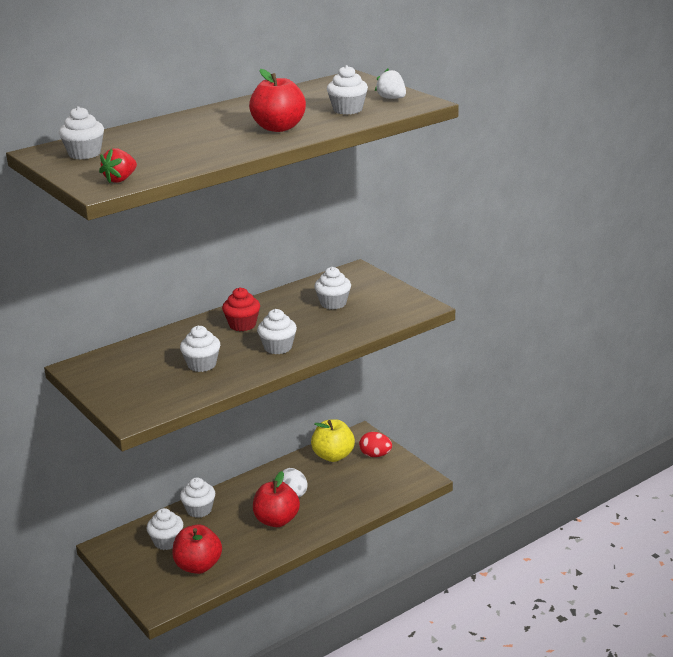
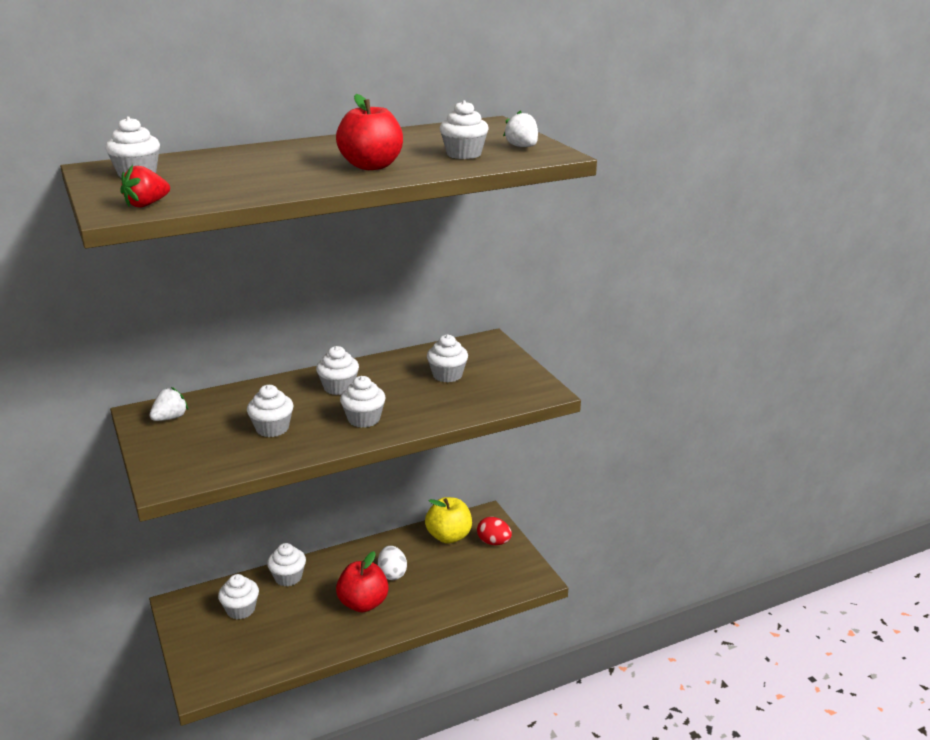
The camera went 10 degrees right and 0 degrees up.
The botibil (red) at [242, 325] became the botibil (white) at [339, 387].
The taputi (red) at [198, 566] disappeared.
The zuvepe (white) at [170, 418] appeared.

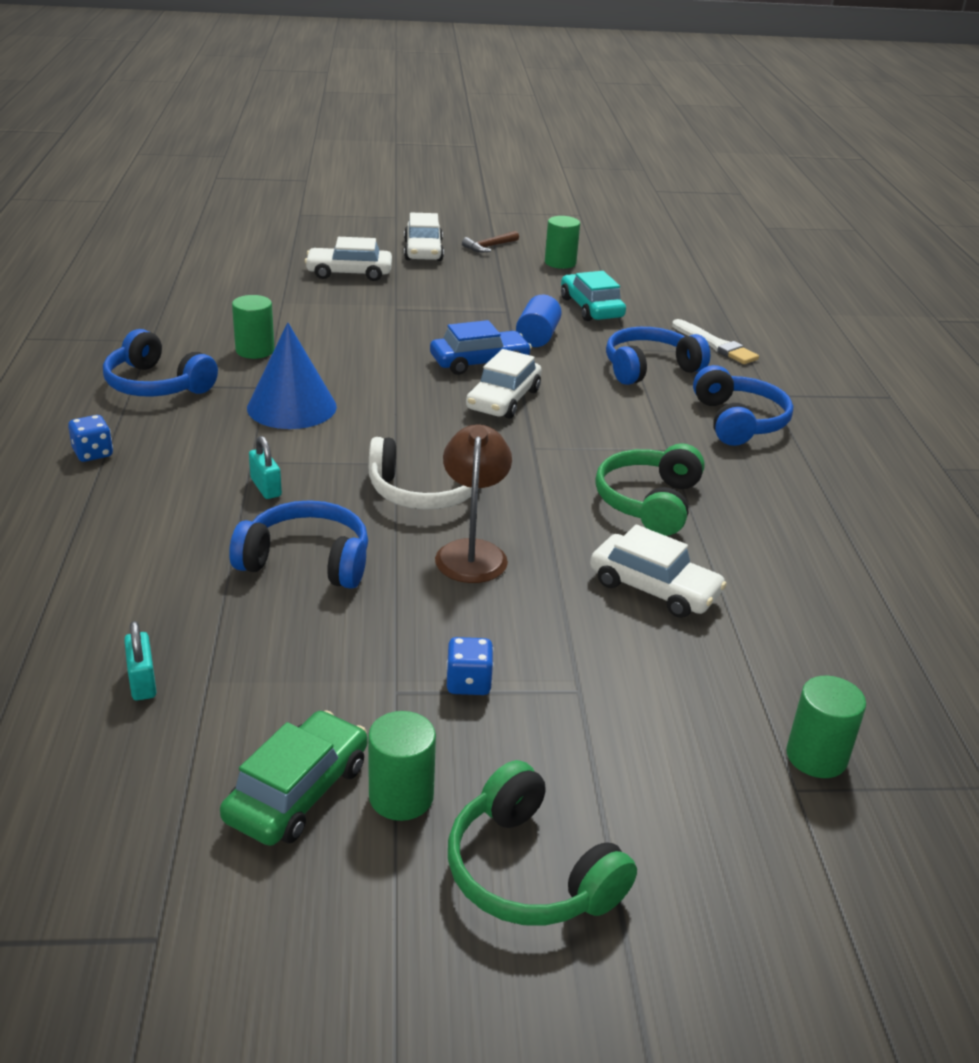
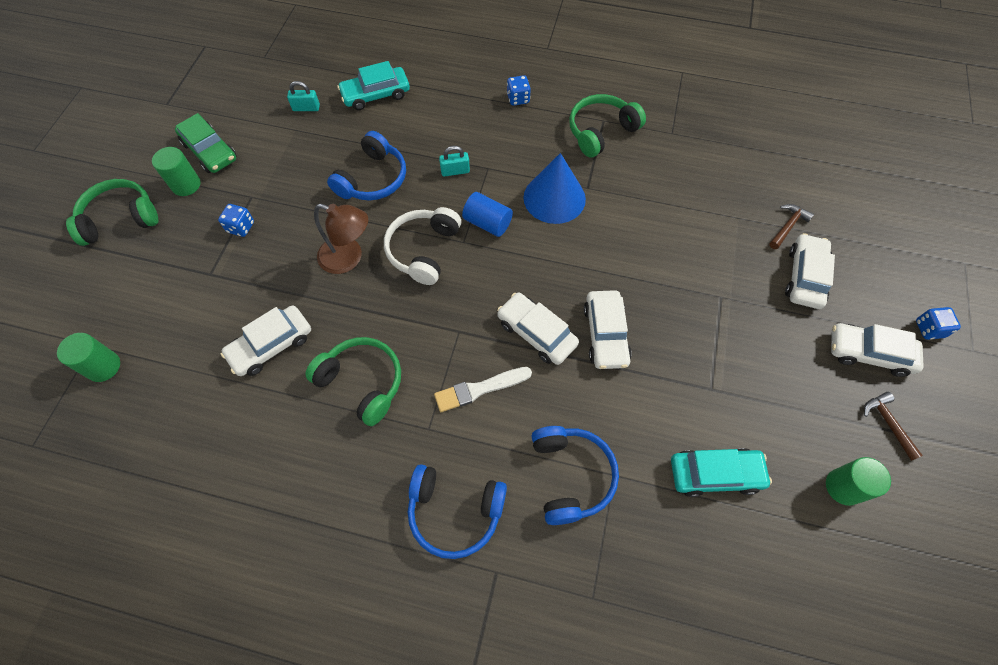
The camera went 110 degrees right and 30 degrees up.
The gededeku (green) at [255, 350] disappeared.
The gededeku (blue) moved from [537, 337] to [487, 223].
The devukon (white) moved from [715, 345] to [480, 389].
The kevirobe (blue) at [479, 362] became the kevirobe (white) at [605, 334].
The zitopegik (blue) at [156, 385] became the zitopegik (green) at [601, 131].
The kevirobe (turquoise) at [376, 94] appeared.
The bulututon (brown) at [788, 226] appeared.
The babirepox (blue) at [929, 329] appeared.

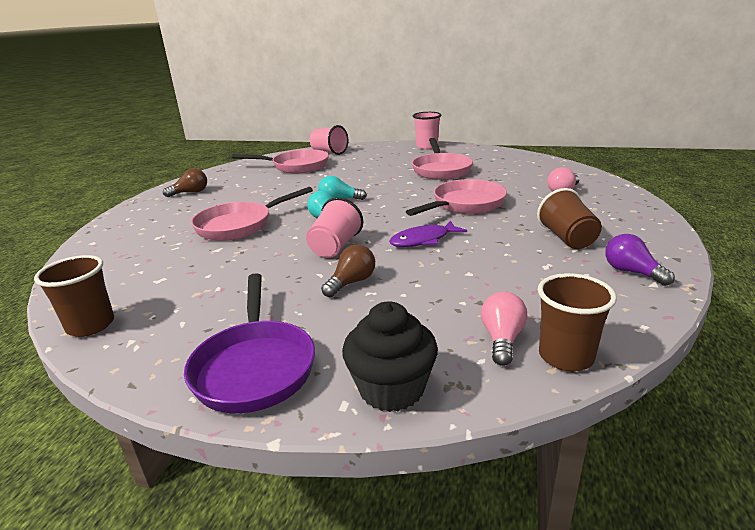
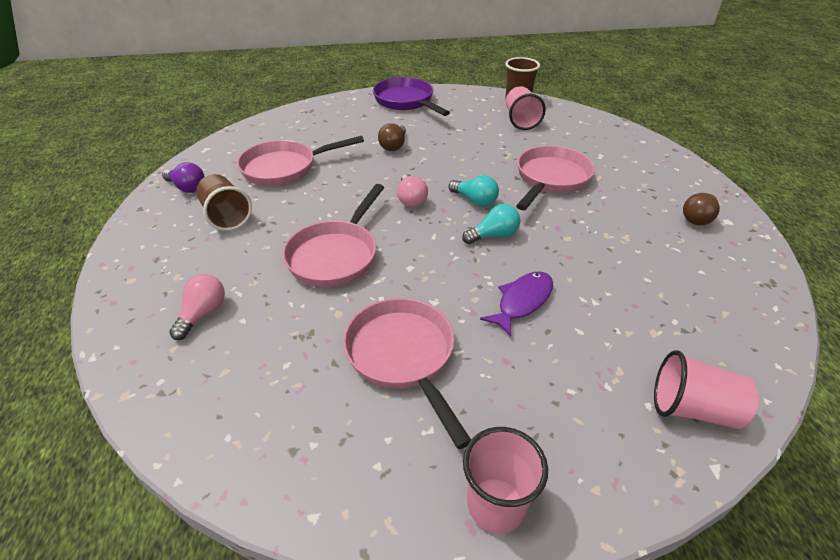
The camera went 155 degrees right and 15 degrees up.
The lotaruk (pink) moved from [296, 166] to [285, 168].
The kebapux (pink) moved from [335, 247] to [521, 120].
The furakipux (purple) moved from [423, 240] to [522, 302].
The kebapux (brown) at [566, 356] disappeared.
The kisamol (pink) moved from [502, 339] to [411, 199].
The botibil (black) at [391, 389] disappeared.

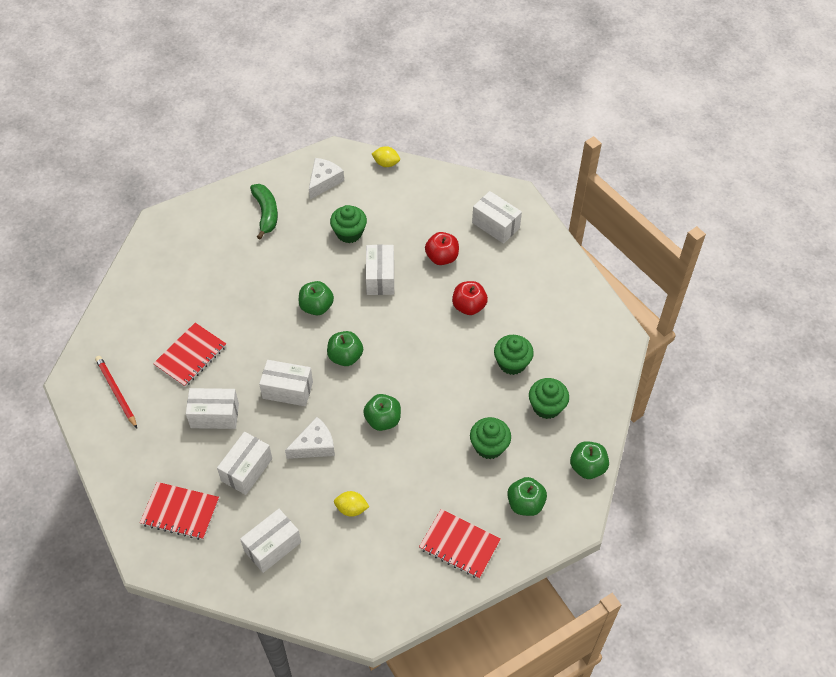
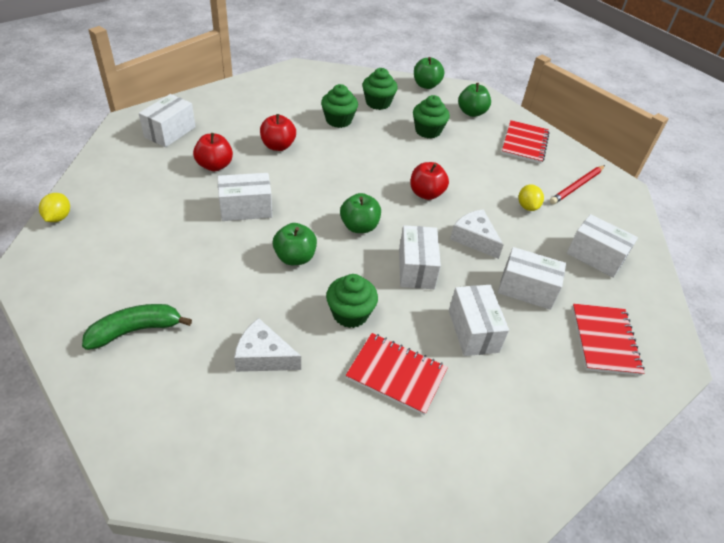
The camera went 105 degrees left and 10 degrees down.
The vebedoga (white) moved from [324, 181] to [263, 356].
The botibil (green) moved from [349, 233] to [350, 314].
The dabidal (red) moved from [116, 392] to [577, 186].
The taputi (green) at [383, 420] became the taputi (red) at [426, 194].

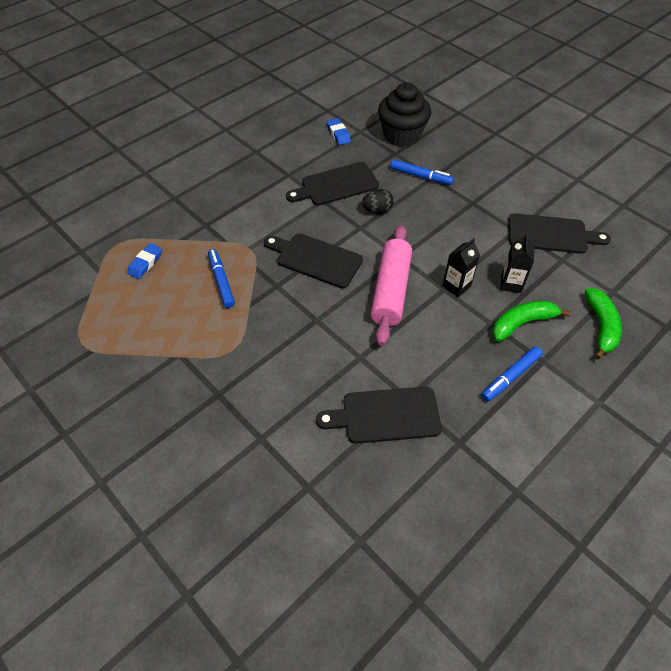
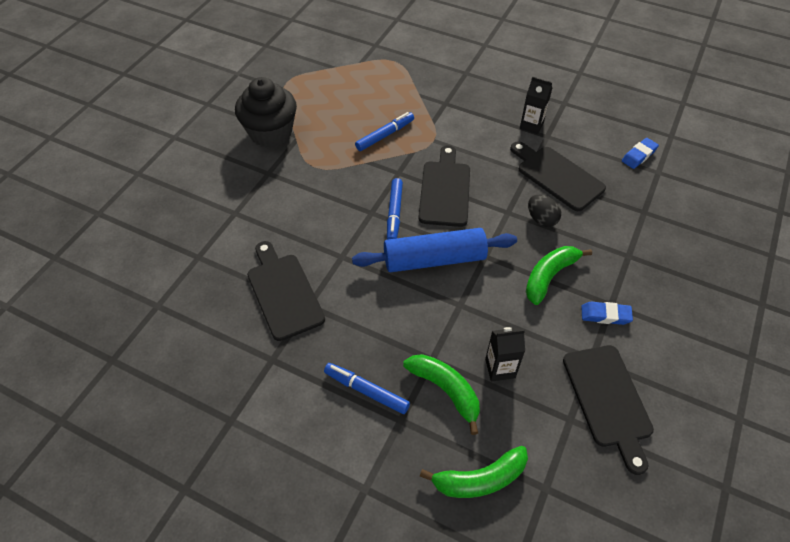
The camera went 70 degrees right and 0 degrees up.
The botibil (black) moved from [402, 135] to [271, 133].
The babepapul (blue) moved from [420, 176] to [394, 213].
The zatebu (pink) at [391, 291] became the zatebu (blue) at [434, 259].
The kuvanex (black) moved from [456, 286] to [531, 125].
The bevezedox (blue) moved from [145, 263] to [605, 315].
The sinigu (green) at [549, 276] appeared.

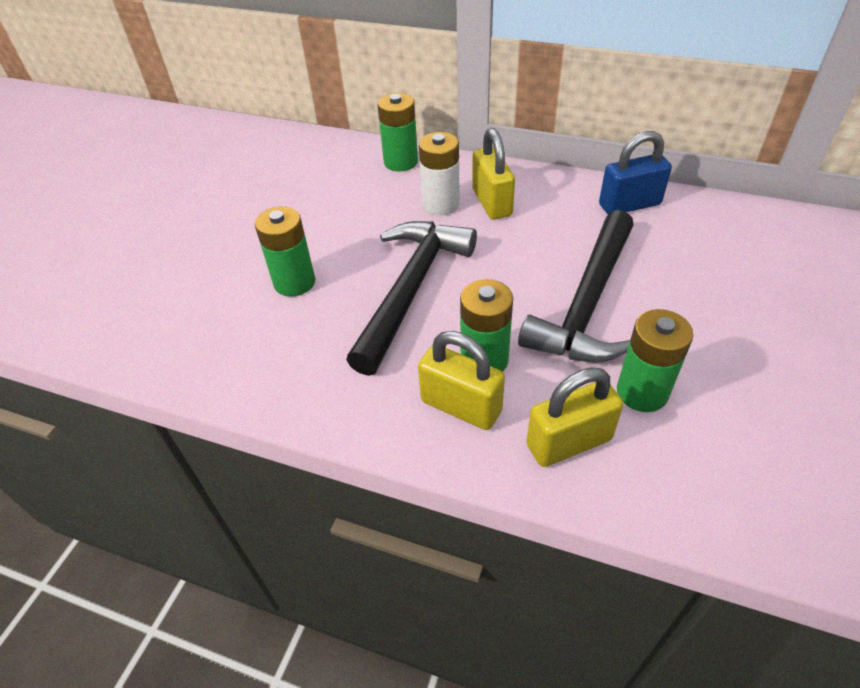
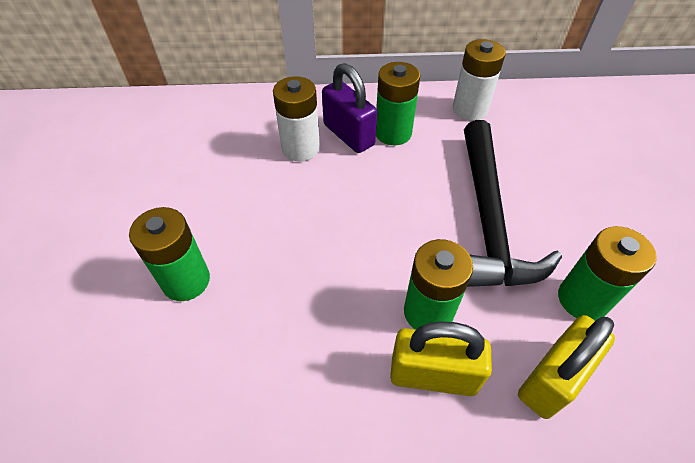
The camera went 25 degrees left and 5 degrees up.
The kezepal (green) moved from [401, 162] to [393, 133].
The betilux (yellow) at [491, 202] became the betilux (purple) at [348, 135].
The betilux (blue) at [629, 205] was replaced by the kezepal (white) at [470, 109].
The bulututon (black) at [411, 289] disappeared.

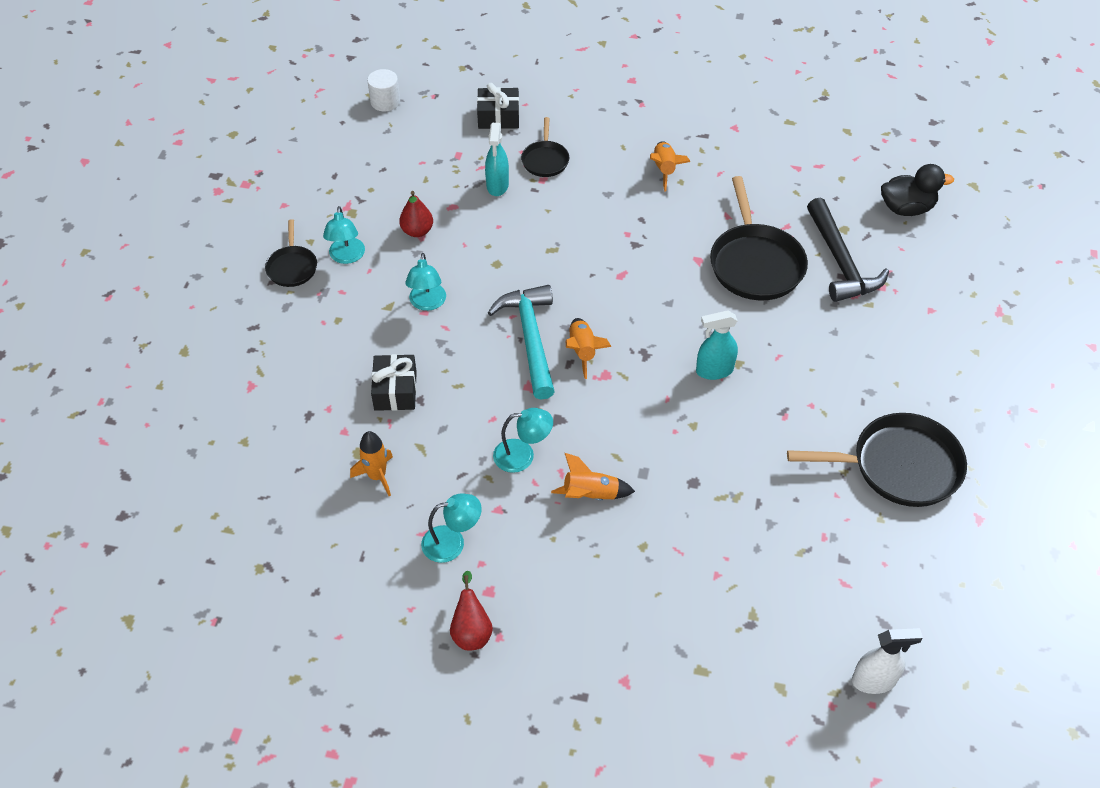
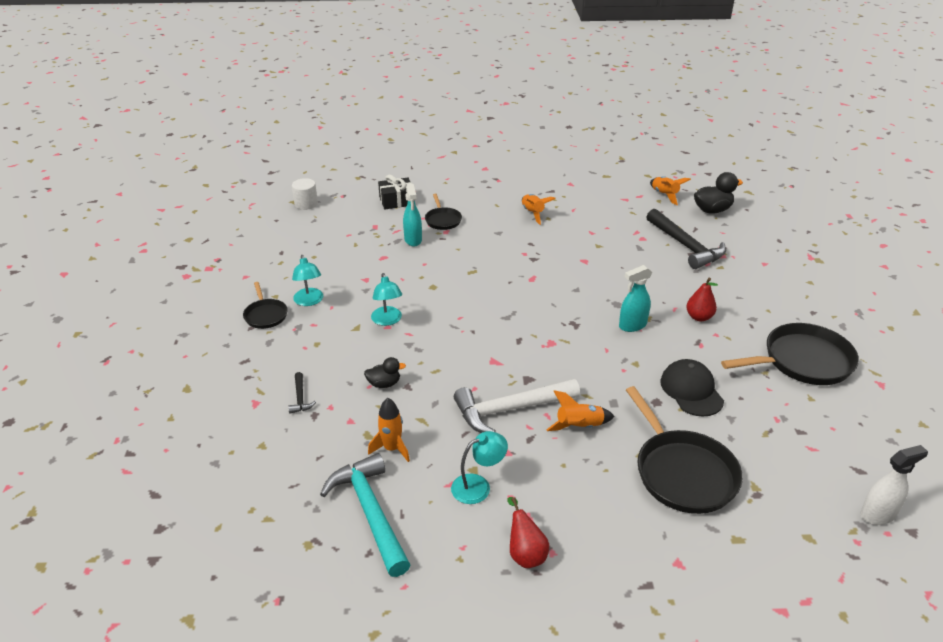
The camera went 15 degrees left and 15 degrees down.
The lotaruk (black) moved from [755, 264] to [683, 473].
The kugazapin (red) moved from [417, 231] to [699, 317].
The bulututon (turquoise) moved from [530, 339] to [370, 512].
The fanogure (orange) moved from [582, 351] to [664, 195].
The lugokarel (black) at [395, 391] was replaced by the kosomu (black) at [384, 384].
The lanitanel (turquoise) at [522, 455] was replaced by the bulututon (white) at [510, 409].
The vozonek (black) at [691, 390] appeared.
The bulututon (black) at [300, 398] appeared.

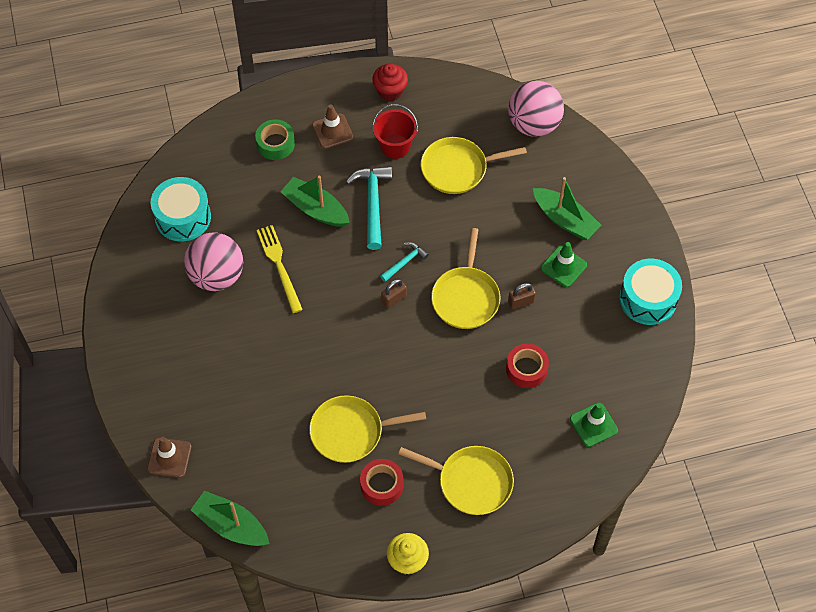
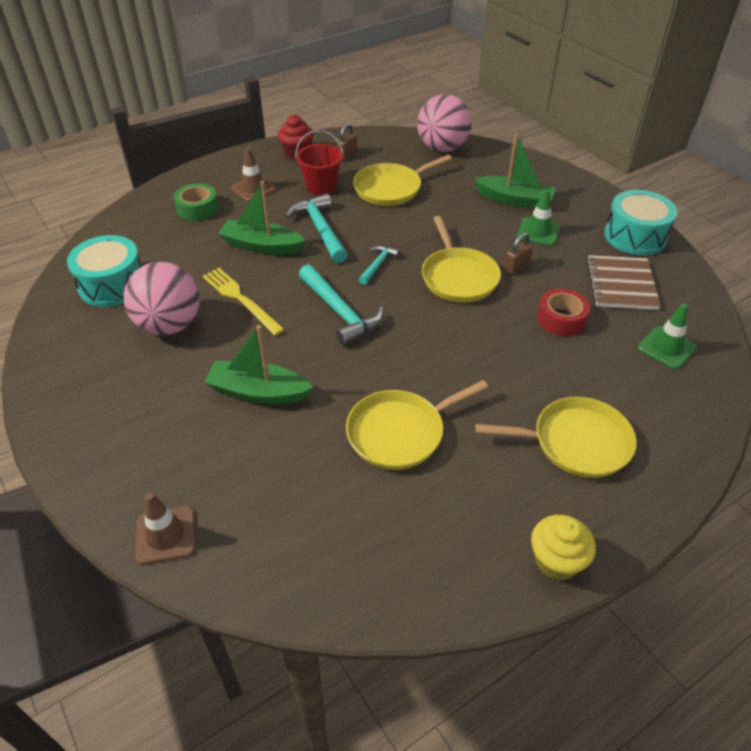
The camera went 20 degrees left and 15 degrees down.
The betilux (brown) moved from [394, 299] to [347, 155].
The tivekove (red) at [382, 485] disappeared.
The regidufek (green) moved from [231, 525] to [258, 392].
The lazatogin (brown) at [621, 284] appeared.
The bulututon (turquoise) at [340, 312] appeared.

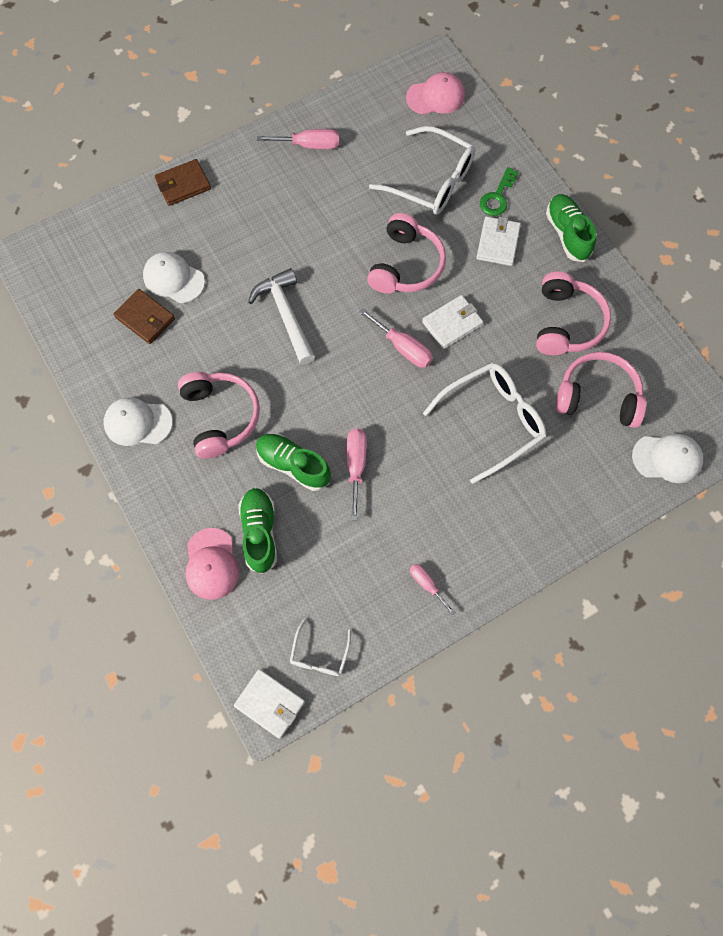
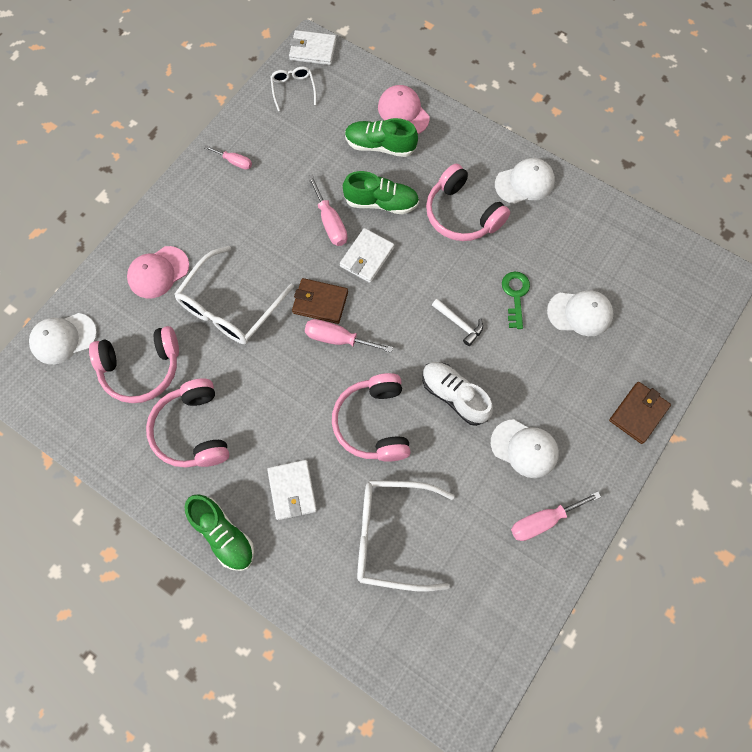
The camera went 155 degrees right and 0 degrees up.
The vozonek (pink) moved from [436, 97] to [158, 272].
The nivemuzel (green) moved from [497, 197] to [515, 295].
The bulututon (white) at [286, 315] changed to 0.56 times the size.
The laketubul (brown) moved from [145, 318] to [320, 302].
The laketubul (white) moved from [452, 323] to [367, 257].
The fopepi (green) at [259, 532] turned 135 degrees clockwise.
The fopepi (white) at [454, 396] appeared.
The vozonek (white) at [524, 448] appeared.

